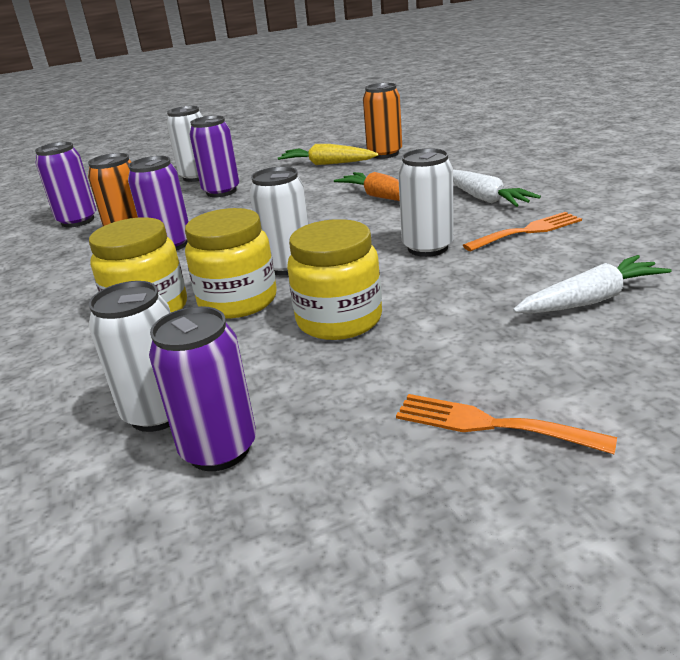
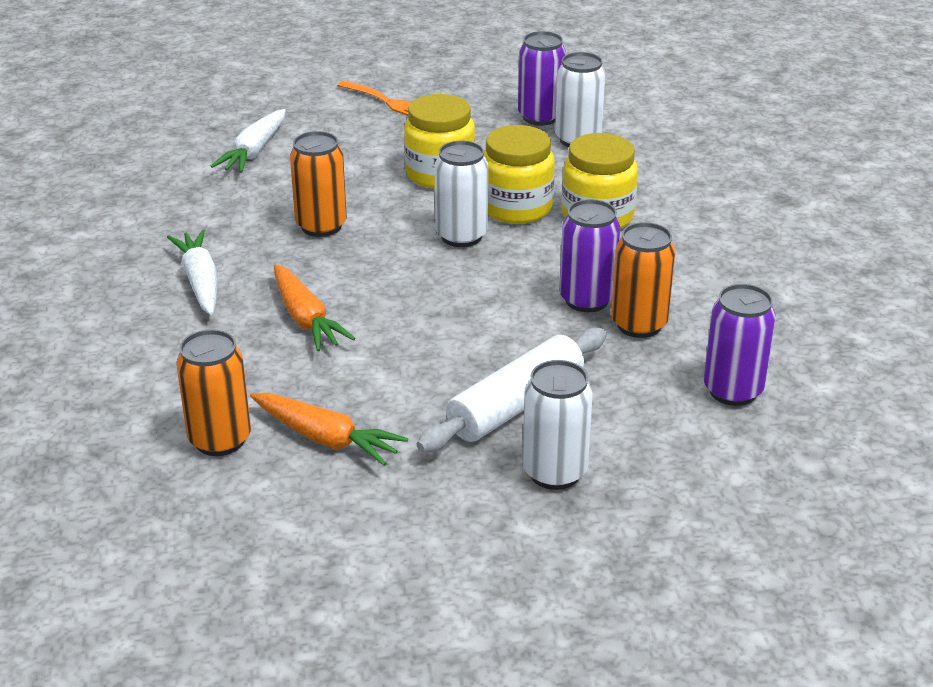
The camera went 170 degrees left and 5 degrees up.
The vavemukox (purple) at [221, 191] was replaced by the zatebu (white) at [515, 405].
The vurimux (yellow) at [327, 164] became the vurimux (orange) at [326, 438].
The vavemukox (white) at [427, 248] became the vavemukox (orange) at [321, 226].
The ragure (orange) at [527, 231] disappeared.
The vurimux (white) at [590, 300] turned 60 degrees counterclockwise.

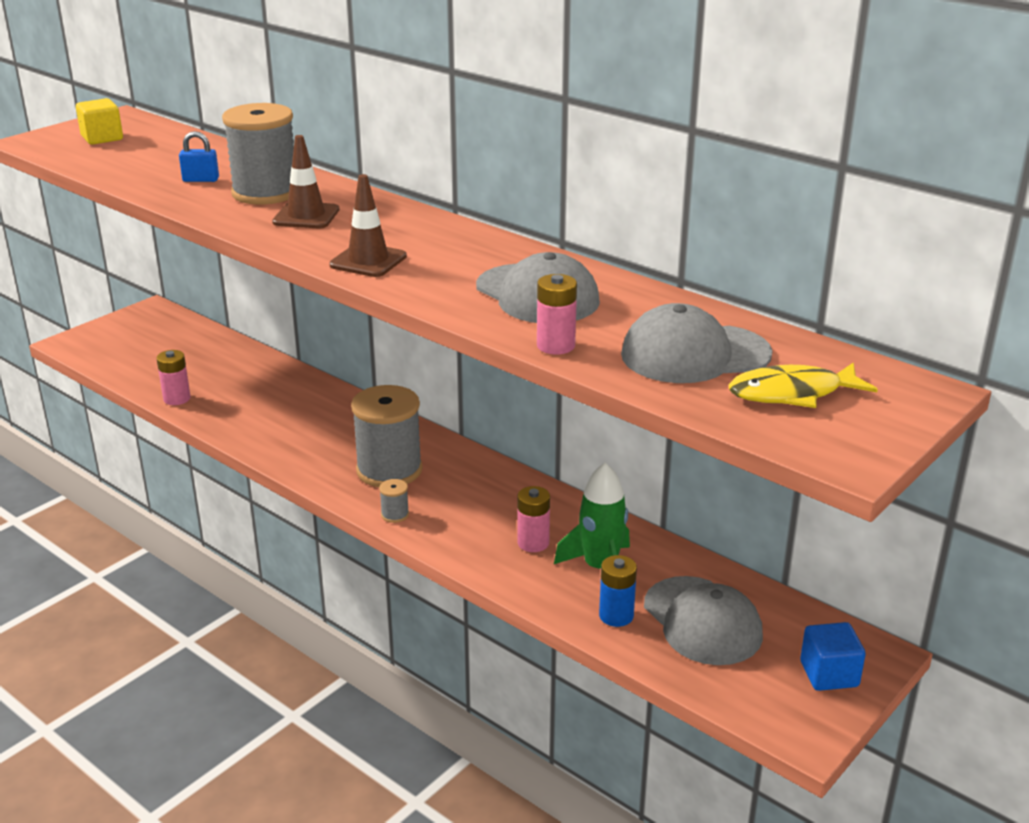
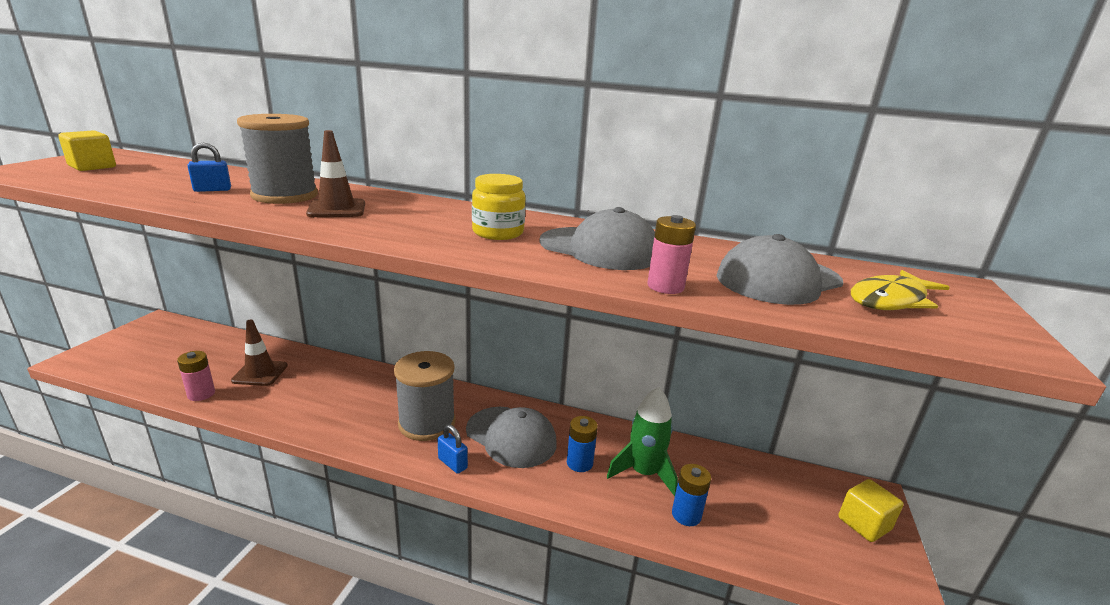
The camera went 25 degrees left and 5 degrees down.
The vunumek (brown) moved from [368, 261] to [260, 373].
The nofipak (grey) at [395, 514] was replaced by the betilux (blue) at [452, 463].
The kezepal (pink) at [533, 543] became the kezepal (blue) at [579, 463].
The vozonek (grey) moved from [702, 621] to [511, 436].
The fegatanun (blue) at [829, 674] became the fegatanun (yellow) at [864, 523].
The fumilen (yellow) at [498, 232] appeared.

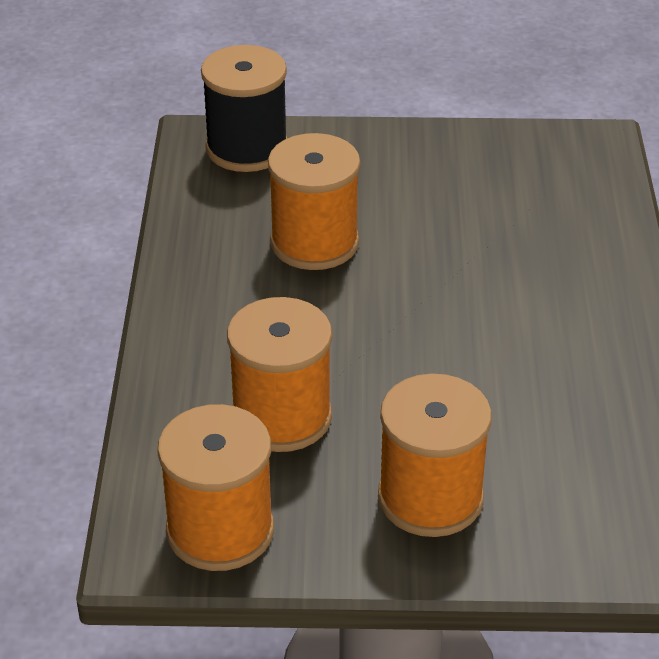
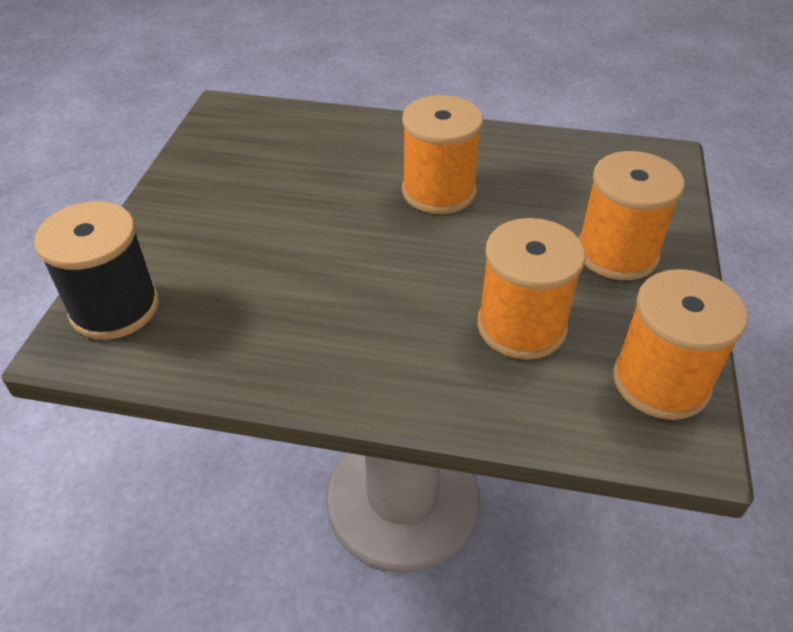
The camera went 80 degrees left and 5 degrees up.
The nofipak (orange) moved from [314, 243] to [439, 191].

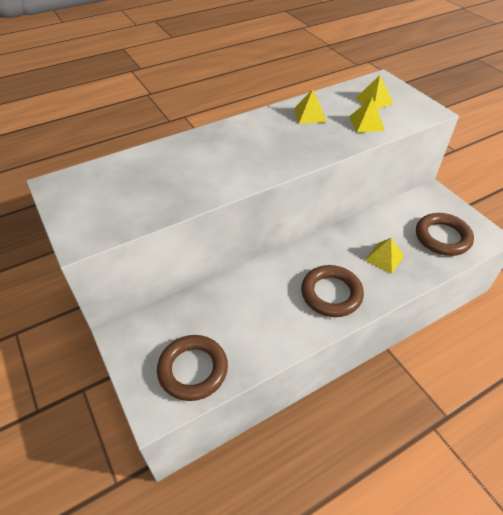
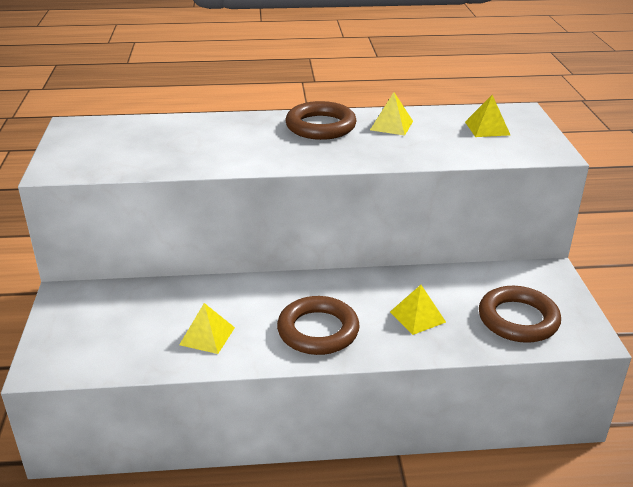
The camera went 25 degrees right and 15 degrees down.
The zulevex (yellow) moved from [366, 123] to [207, 336].
The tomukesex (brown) moved from [193, 370] to [320, 126].

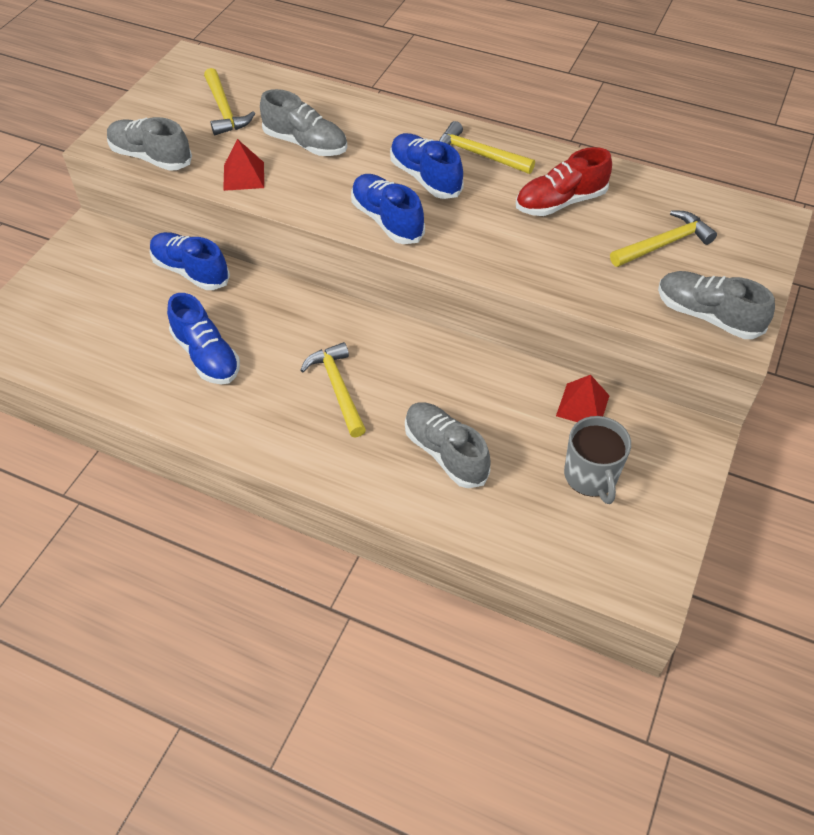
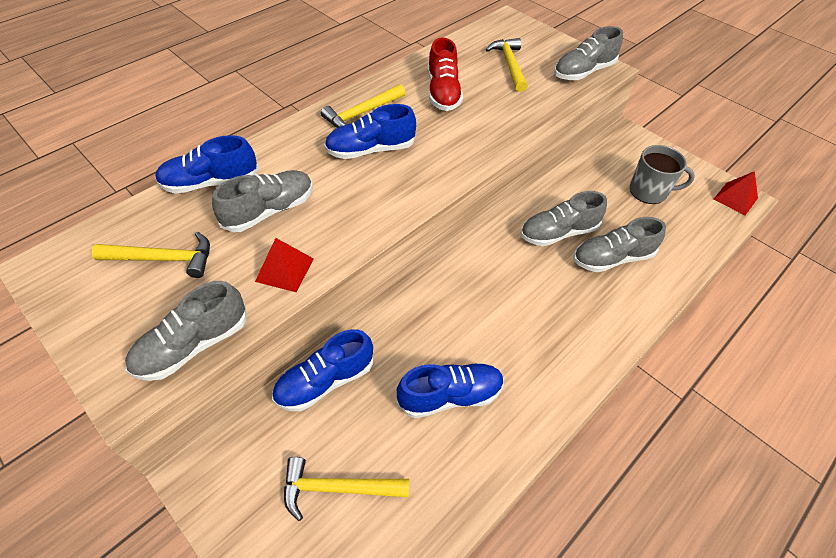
The camera went 70 degrees left and 0 degrees up.
The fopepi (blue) moved from [387, 220] to [210, 183].
The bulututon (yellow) moved from [338, 388] to [337, 488].
The zulevex (red) moved from [582, 405] to [735, 198].
The fopepi (grey) at [558, 233] appeared.

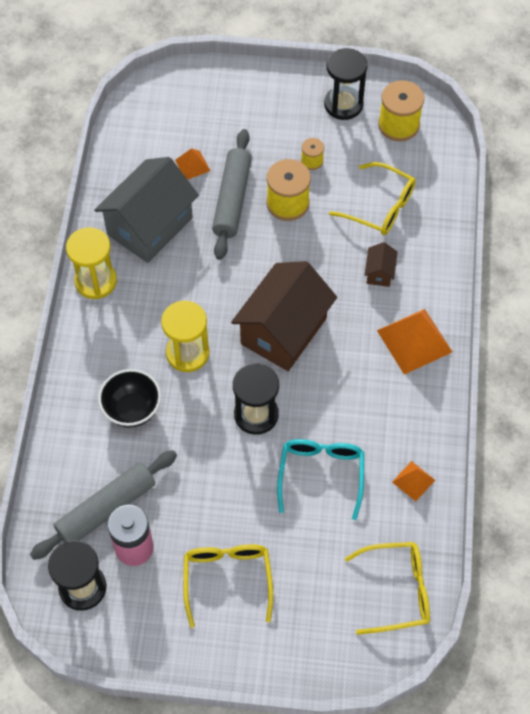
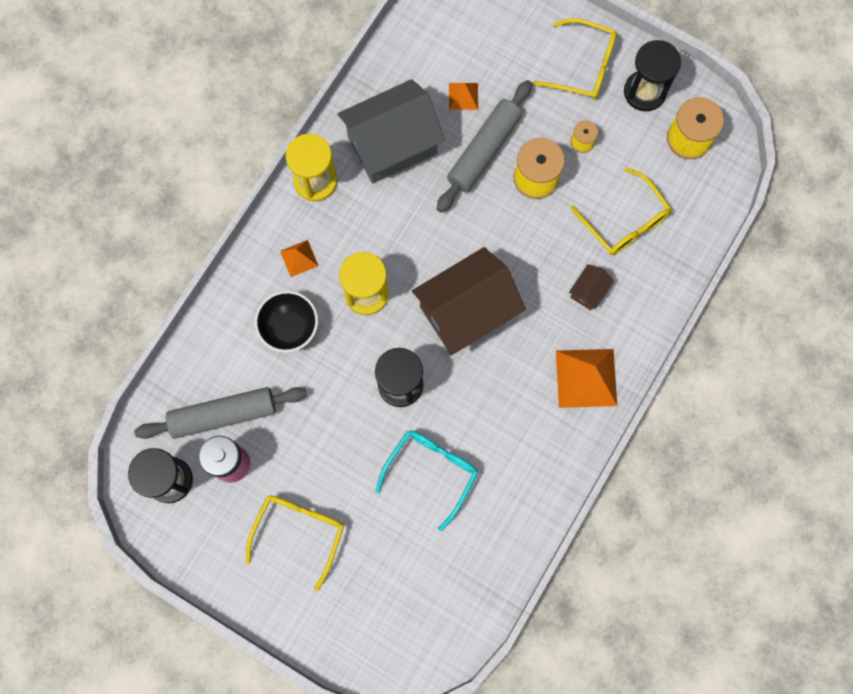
The camera went 25 degrees right and 15 degrees up.
The zulevex (orange) moved from [413, 481] to [299, 258].
The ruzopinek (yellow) moved from [396, 591] to [582, 66].

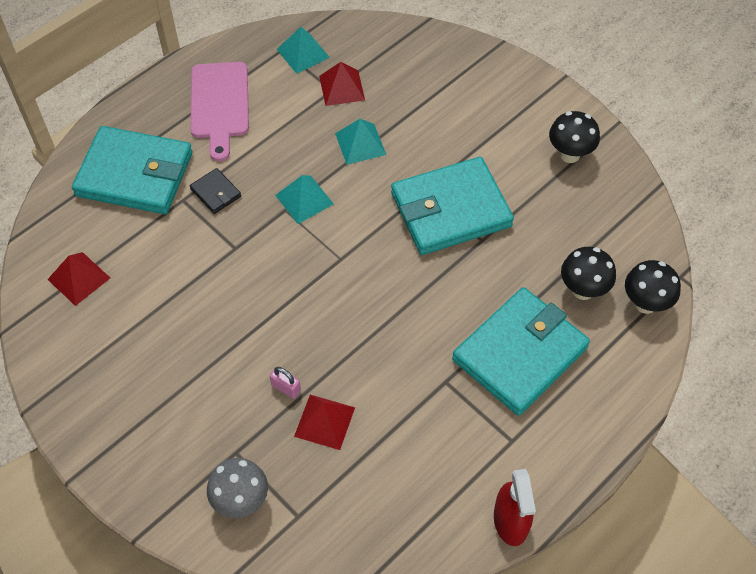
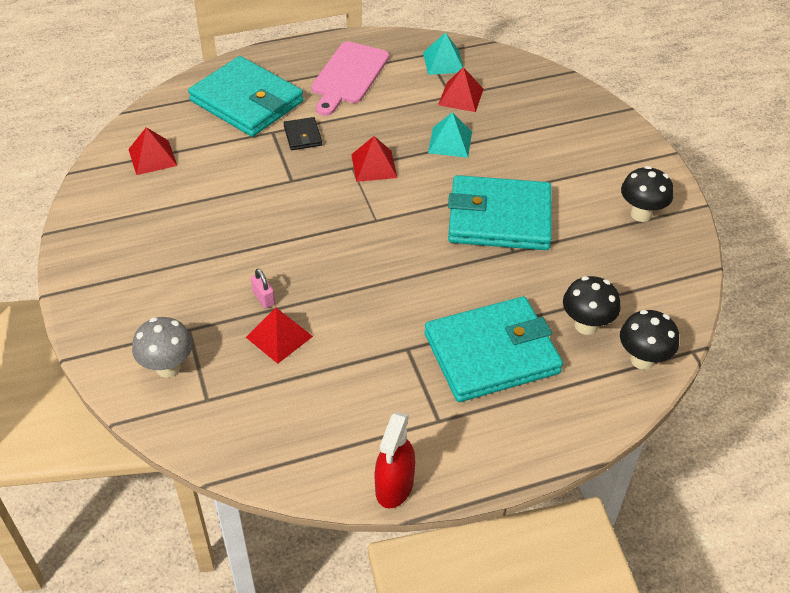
The camera went 25 degrees right and 10 degrees down.
The zulevex (turquoise) at [304, 199] became the zulevex (red) at [374, 166].

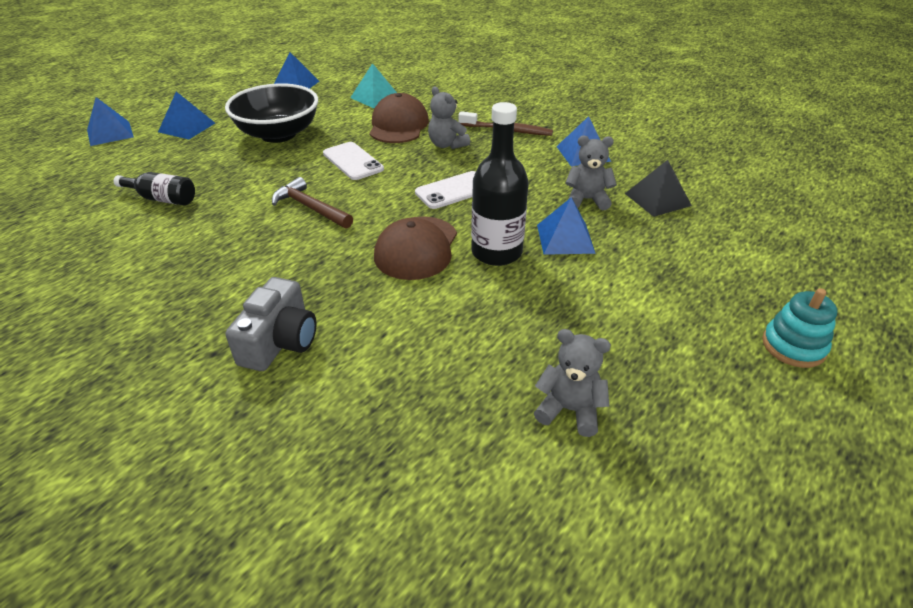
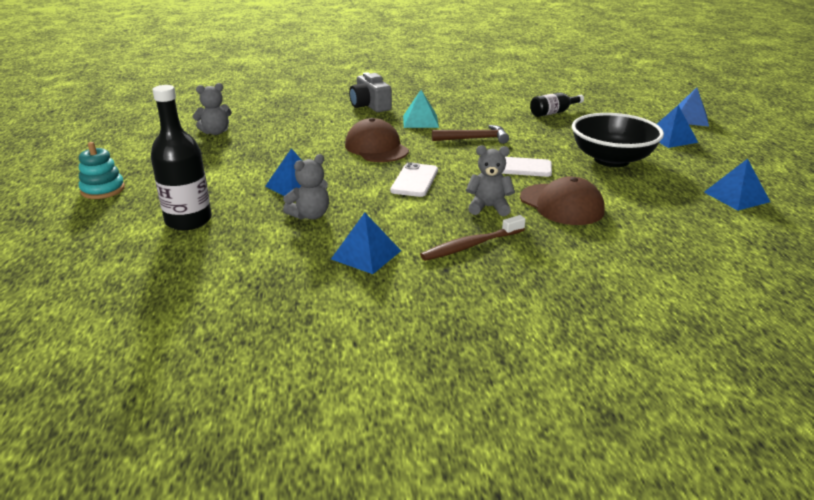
The camera went 135 degrees right and 10 degrees down.
The zulevex (turquoise) moved from [375, 97] to [420, 121].
The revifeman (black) moved from [496, 252] to [188, 220].
The zulevex (black) at [657, 199] disappeared.

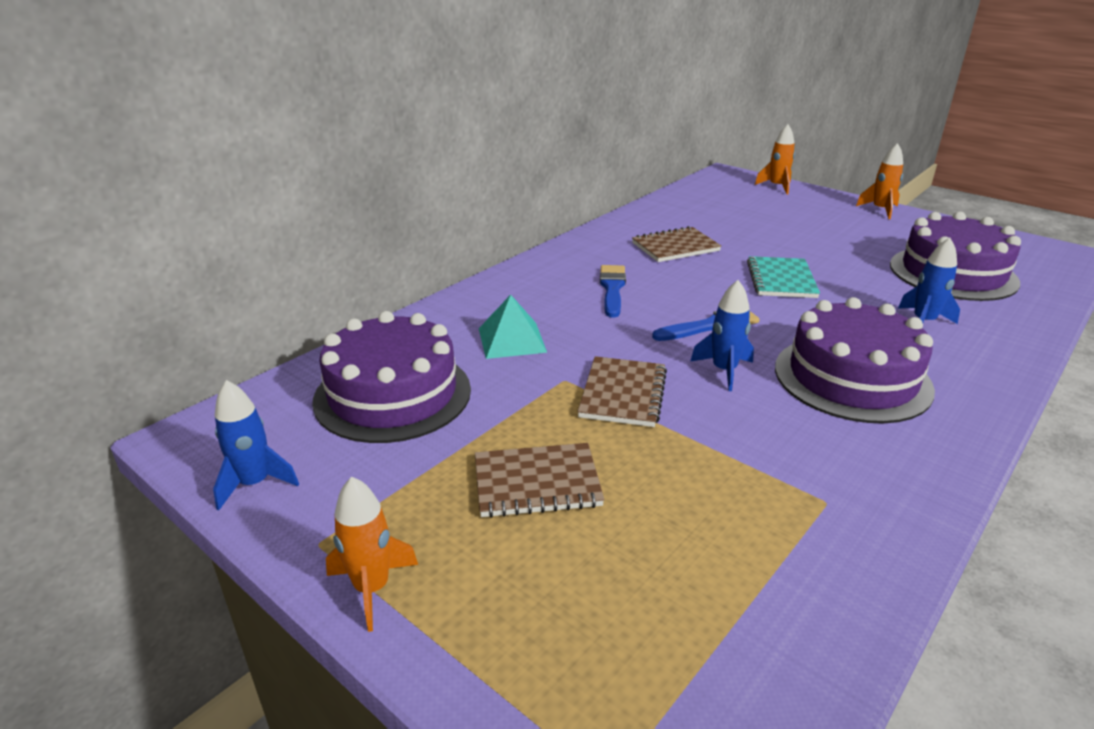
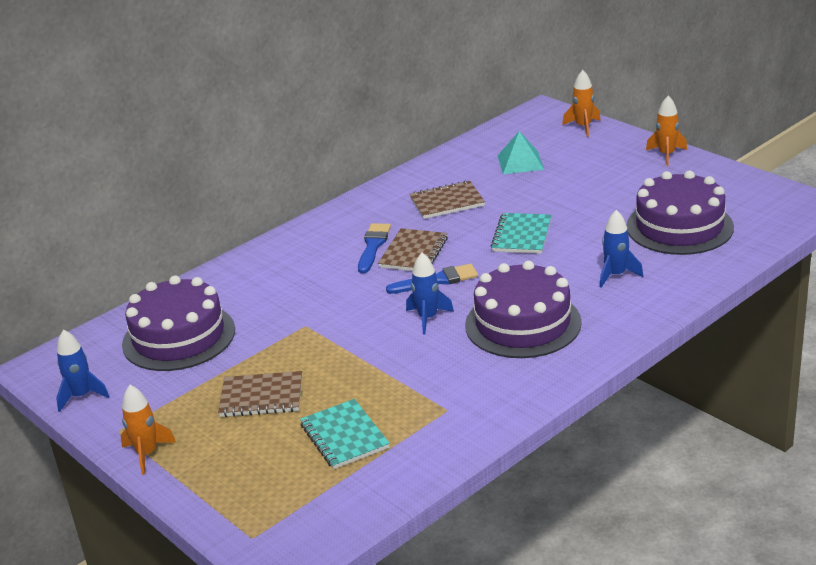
The camera went 10 degrees right and 0 degrees up.
The zulevex (turquoise) moved from [512, 340] to [520, 162].
The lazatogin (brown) moved from [623, 394] to [414, 253].
The lazatogin (turquoise) at [344, 436] appeared.

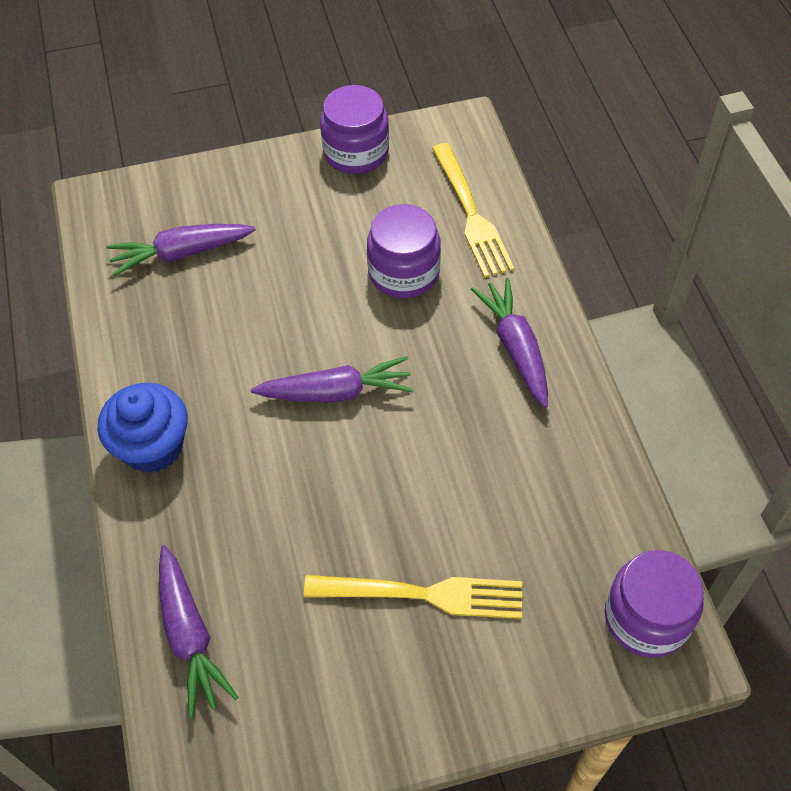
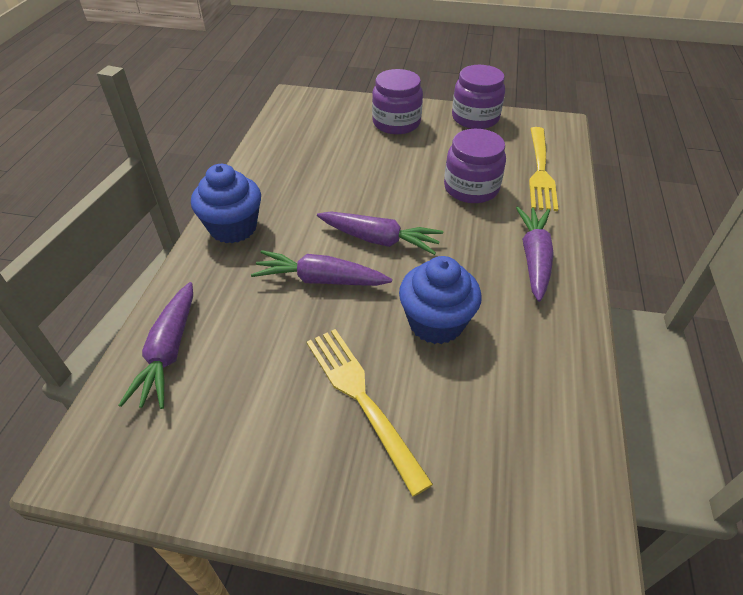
The camera went 25 degrees right and 10 degrees down.
The vurimux (purple) moved from [181, 253] to [320, 280].
The fumilen (purple) moved from [646, 617] to [396, 123].
The ragure (yellow) at [422, 594] turned 150 degrees counterclockwise.
The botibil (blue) at [436, 322] appeared.

